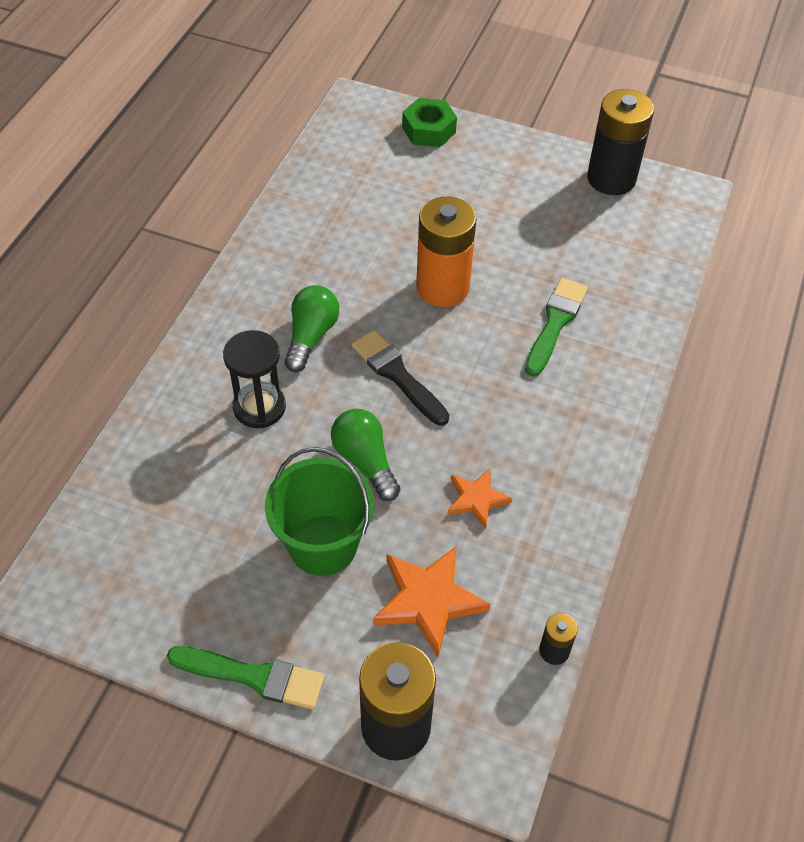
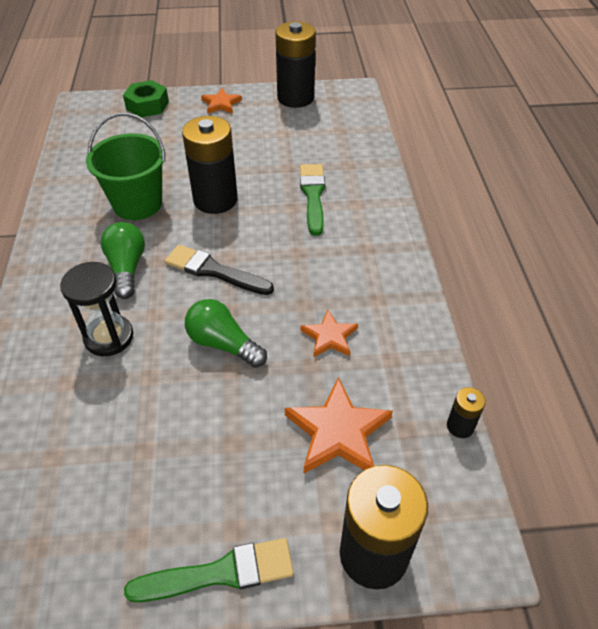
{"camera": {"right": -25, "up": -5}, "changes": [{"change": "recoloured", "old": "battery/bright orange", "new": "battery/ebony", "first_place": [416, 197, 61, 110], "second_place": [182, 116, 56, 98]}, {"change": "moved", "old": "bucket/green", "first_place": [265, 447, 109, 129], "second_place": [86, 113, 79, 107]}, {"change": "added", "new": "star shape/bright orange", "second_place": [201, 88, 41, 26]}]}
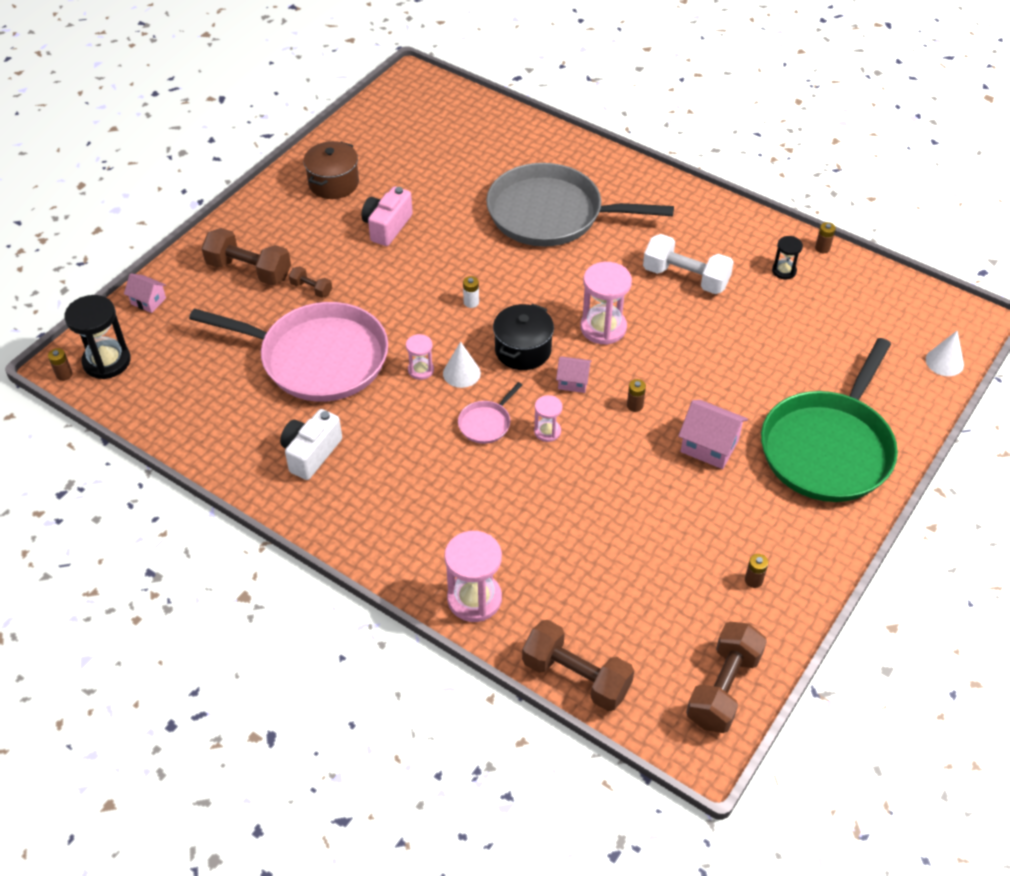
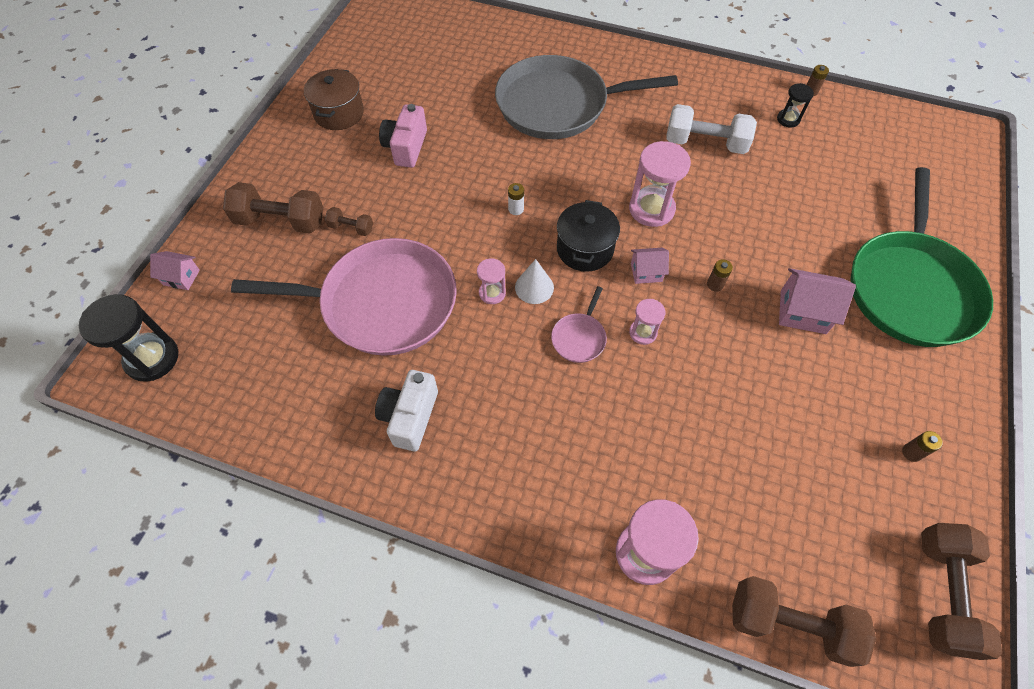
{"camera": {"right": -15, "up": 10}, "changes": [{"change": "removed", "old": "cone shape/pure white", "first_place": [926, 330, 38, 46]}, {"change": "removed", "old": "battery/brown", "first_place": [48, 348, 25, 33]}]}
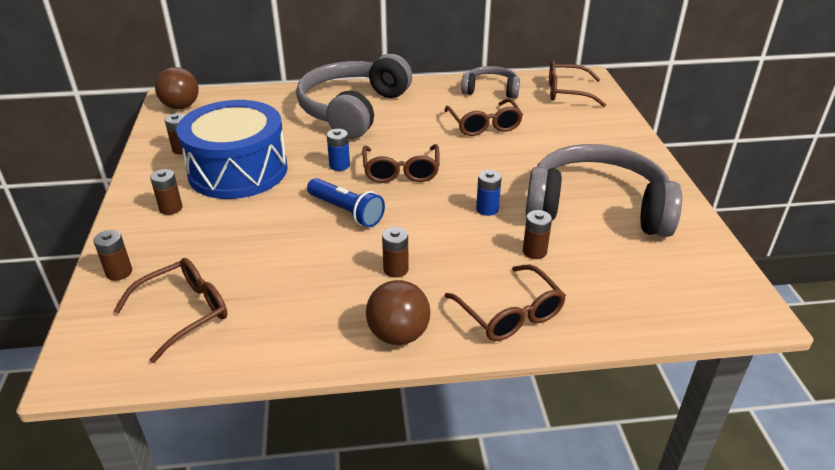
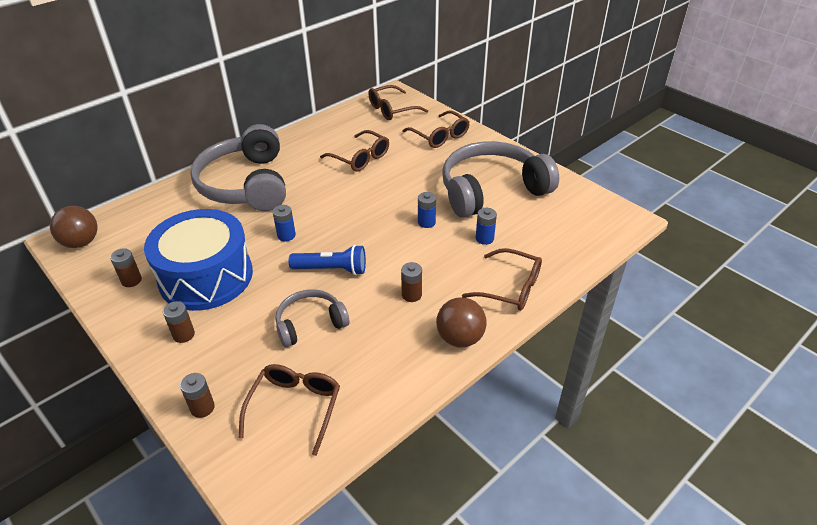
{"camera": {"right": -35, "up": 5}, "changes": [{"change": "moved", "old": "over-ear headphones/gray", "first_place": [461, 66, 59, 33], "second_place": [276, 289, 74, 58]}, {"change": "moved", "old": "glasses/brown", "first_place": [362, 144, 77, 39], "second_place": [402, 111, 68, 37]}, {"change": "recoloured", "old": "battery/brown", "new": "battery/blue", "first_place": [523, 210, 29, 49], "second_place": [476, 208, 21, 37]}]}
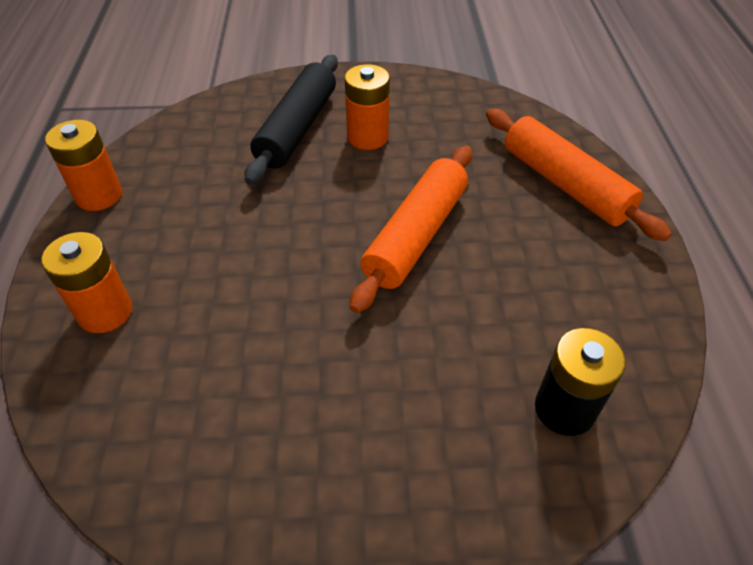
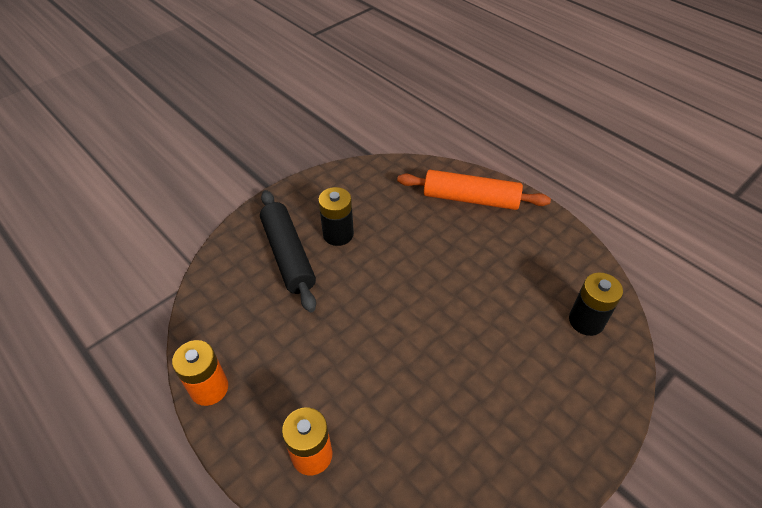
{"camera": {"right": -40, "up": 0}, "changes": [{"change": "recoloured", "old": "battery/bright orange", "new": "battery/ebony", "first_place": [345, 64, 45, 86], "second_place": [318, 187, 36, 59]}, {"change": "removed", "old": "dough roller/bright orange", "first_place": [349, 146, 123, 167]}]}
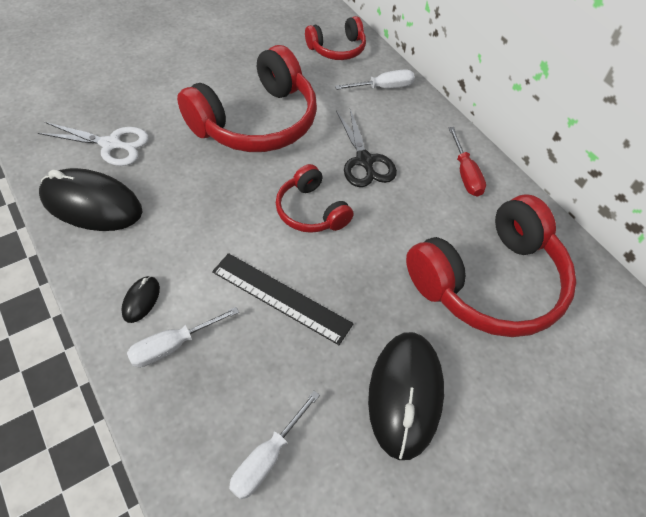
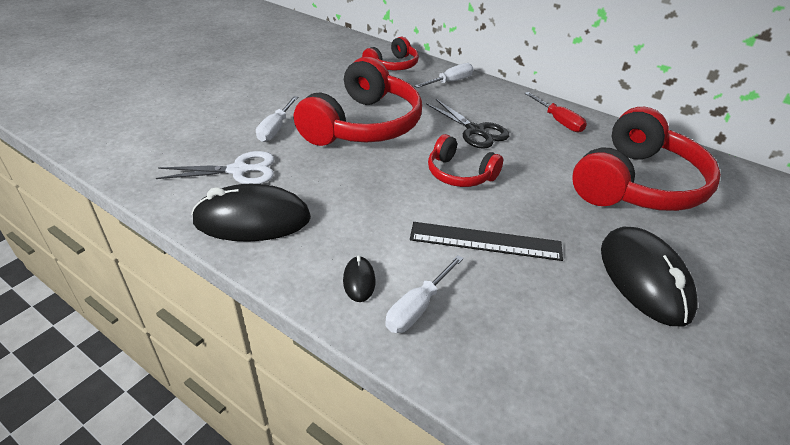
{"camera": {"right": -20, "up": -15}, "changes": [{"change": "moved", "old": "flat screwdriver/pure white", "first_place": [229, 391, 91, 108], "second_place": [256, 96, 42, 46]}]}
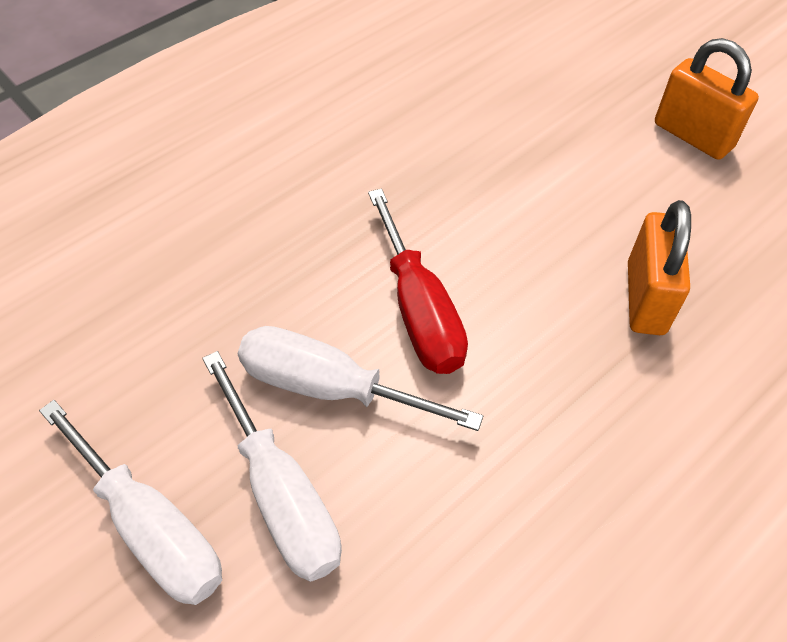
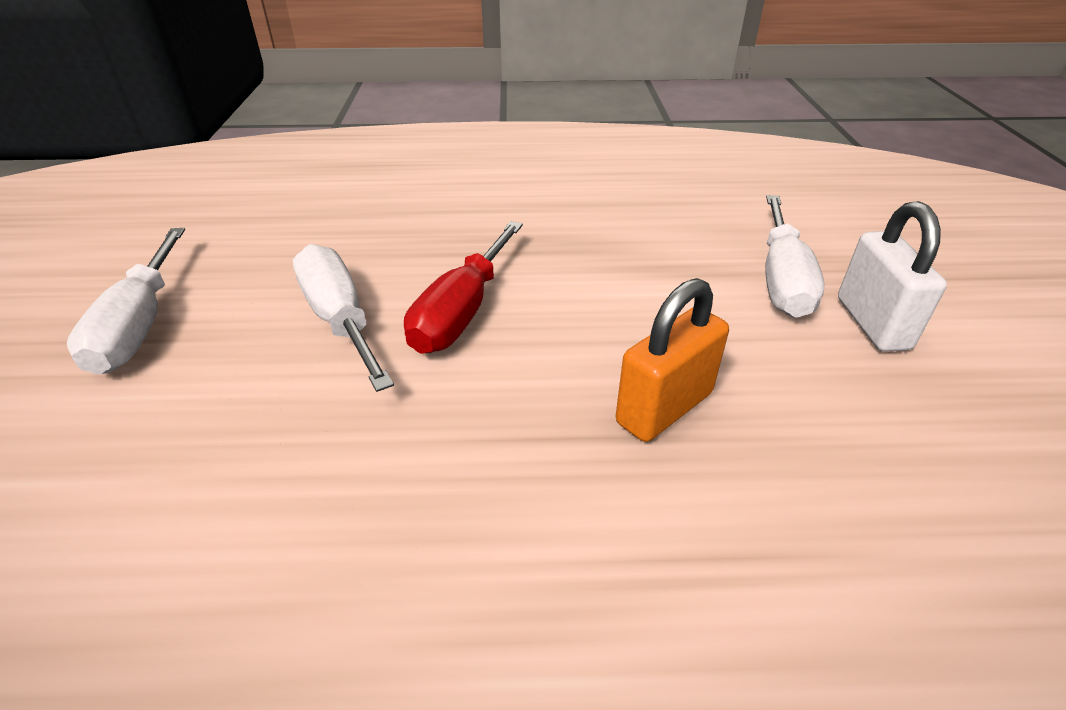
{"camera": {"right": 40, "up": -15}, "changes": [{"change": "recoloured", "old": "lock/bright orange", "new": "lock/pure white", "first_place": [655, 38, 104, 122], "second_place": [838, 201, 109, 151]}, {"change": "moved", "old": "flat screwdriver/pure white", "first_place": [202, 351, 140, 231], "second_place": [765, 195, 60, 123]}]}
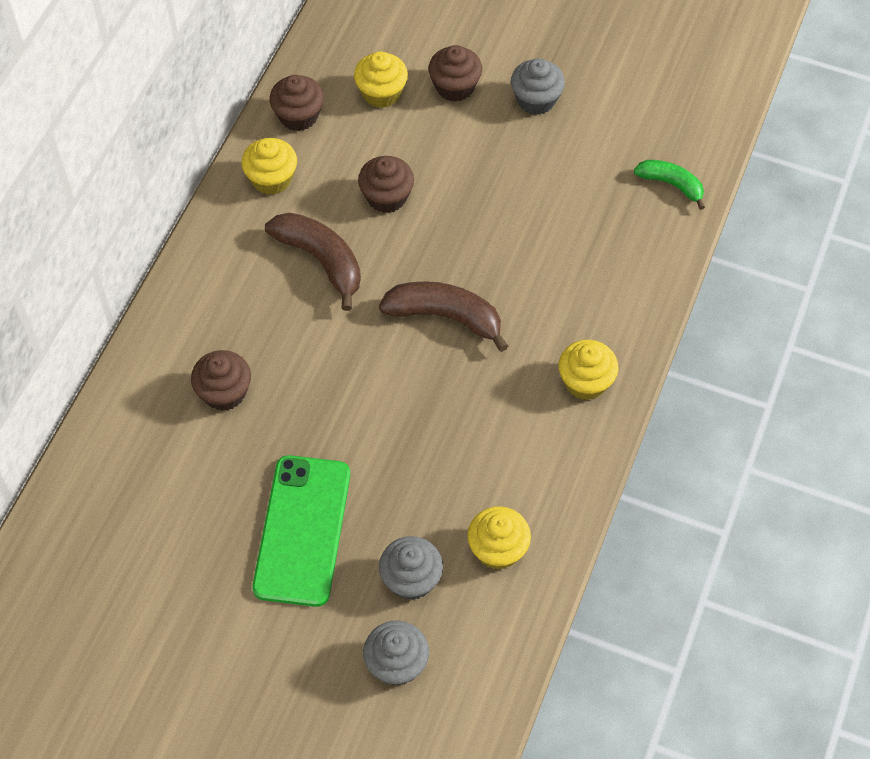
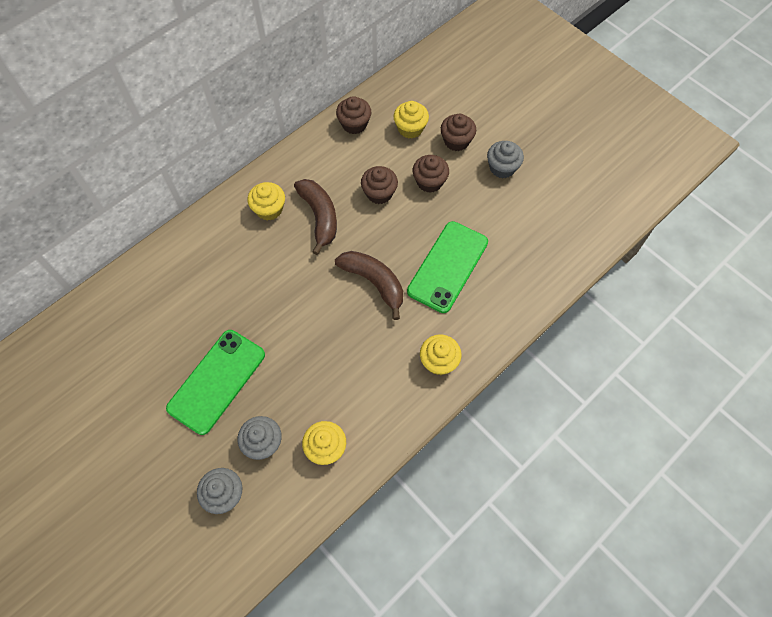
{"camera": {"right": 25, "up": 5}, "changes": [{"change": "moved", "old": "muffin/bright yellow", "first_place": [241, 138, 56, 57], "second_place": [248, 182, 37, 39]}, {"change": "removed", "old": "banana/green", "first_place": [634, 160, 71, 50]}, {"change": "moved", "old": "muffin/brown", "first_place": [191, 350, 60, 61], "second_place": [413, 155, 36, 38]}, {"change": "added", "new": "phone/green", "second_place": [407, 221, 81, 92]}]}
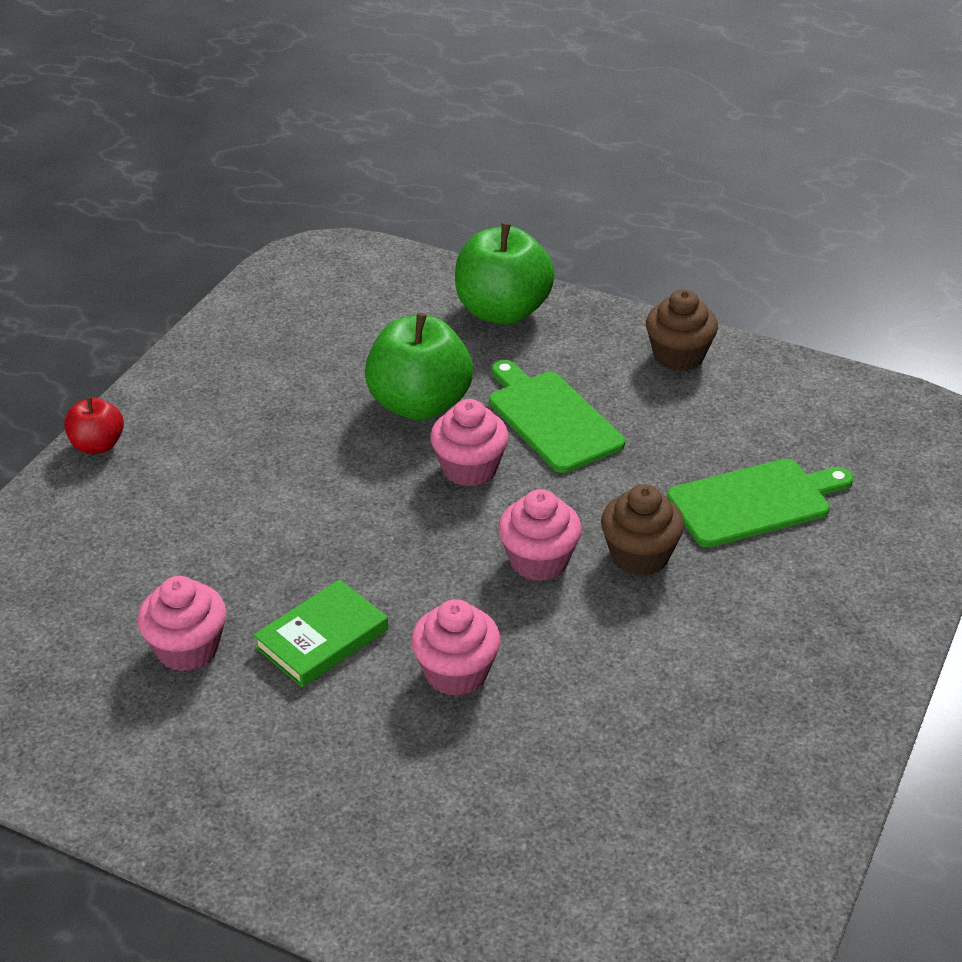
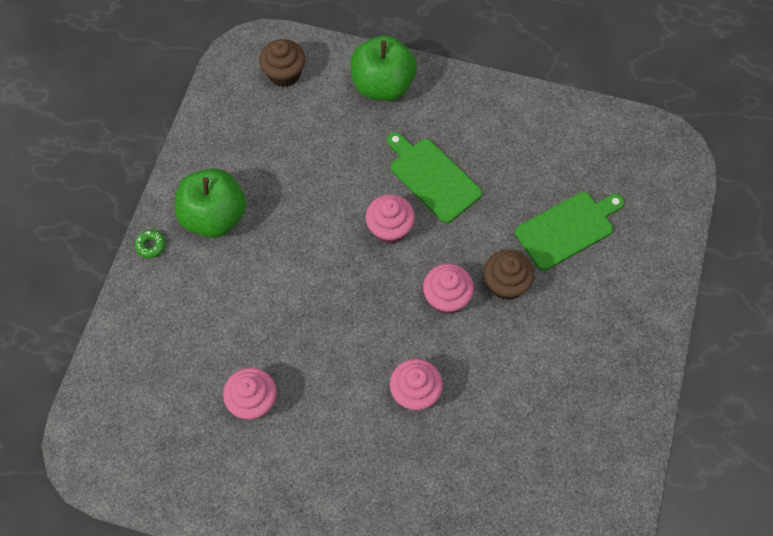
{"camera": {"right": -10, "up": 25}, "changes": [{"change": "moved", "old": "muffin/brown", "first_place": [646, 289, 72, 82], "second_place": [259, 39, 46, 48]}, {"change": "moved", "old": "apple fruit/green", "first_place": [365, 313, 108, 108], "second_place": [175, 169, 71, 69]}, {"change": "replaced", "old": "apple fruit/crimson", "new": "doughnut/green", "first_place": [64, 397, 60, 57], "second_place": [135, 230, 31, 28]}, {"change": "removed", "old": "hardcover/green", "first_place": [253, 579, 135, 108]}]}
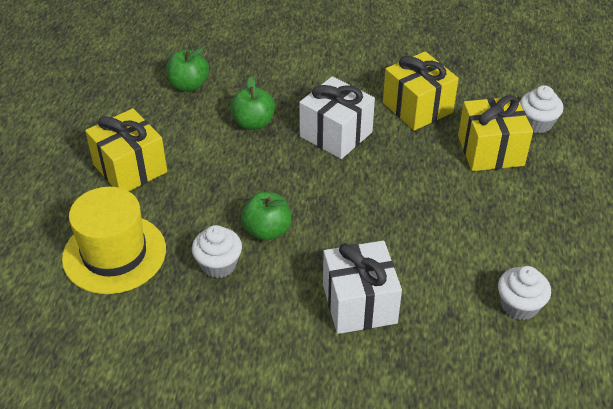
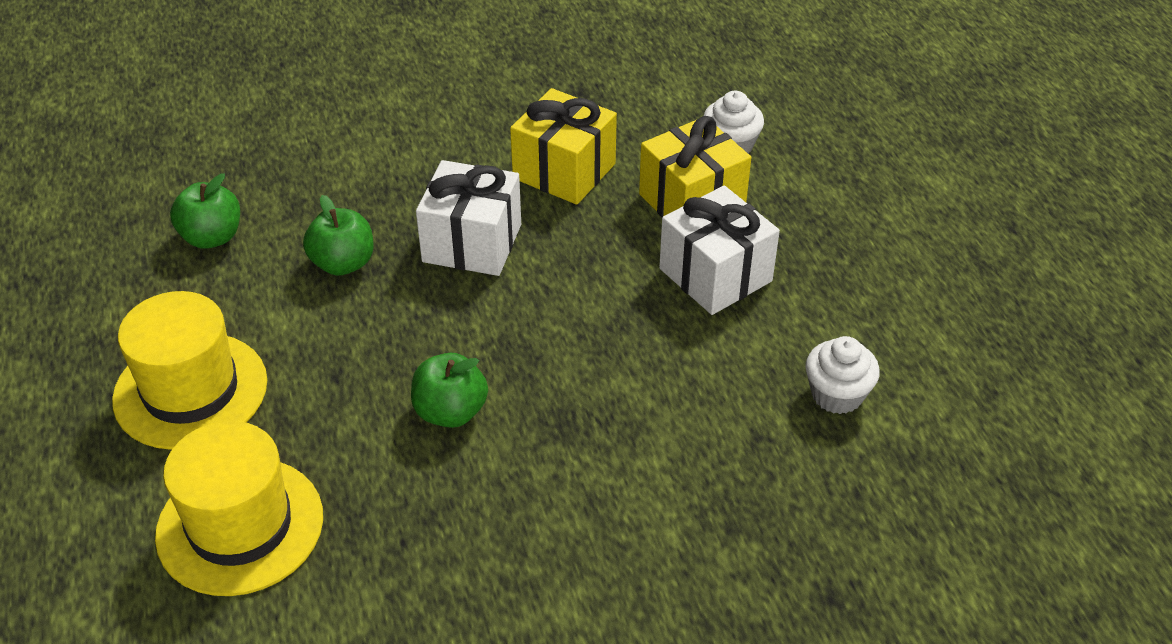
{"camera": {"right": -25, "up": 0}, "changes": [{"change": "replaced", "old": "gift/bright yellow", "new": "hat/bright yellow", "first_place": [85, 108, 82, 83], "second_place": [112, 291, 155, 159]}, {"change": "removed", "old": "muffin/pure white", "first_place": [192, 225, 50, 53]}, {"change": "moved", "old": "gift/pure white", "first_place": [323, 241, 79, 93], "second_place": [659, 185, 121, 130]}]}
